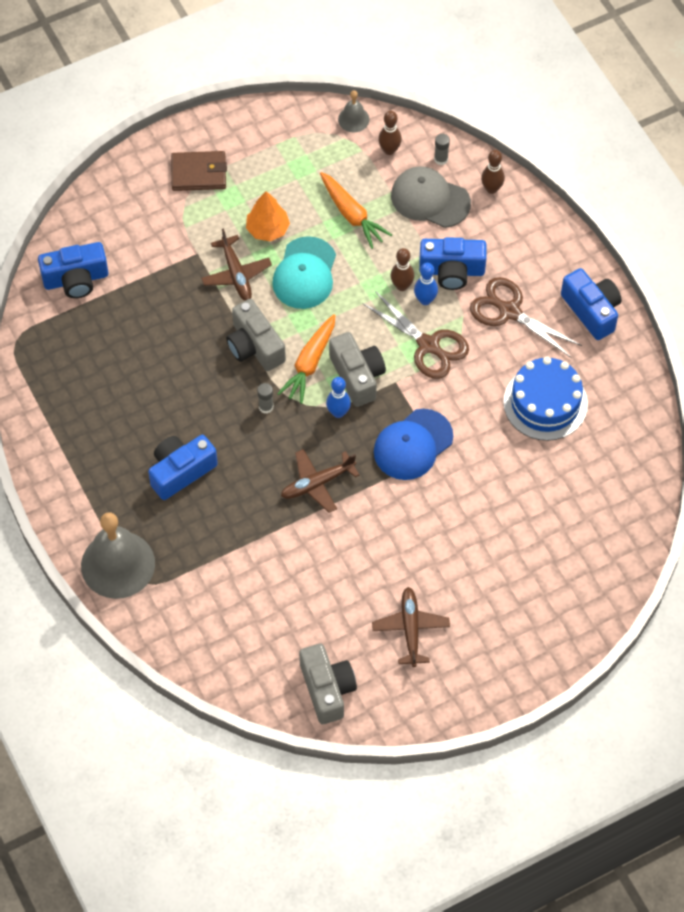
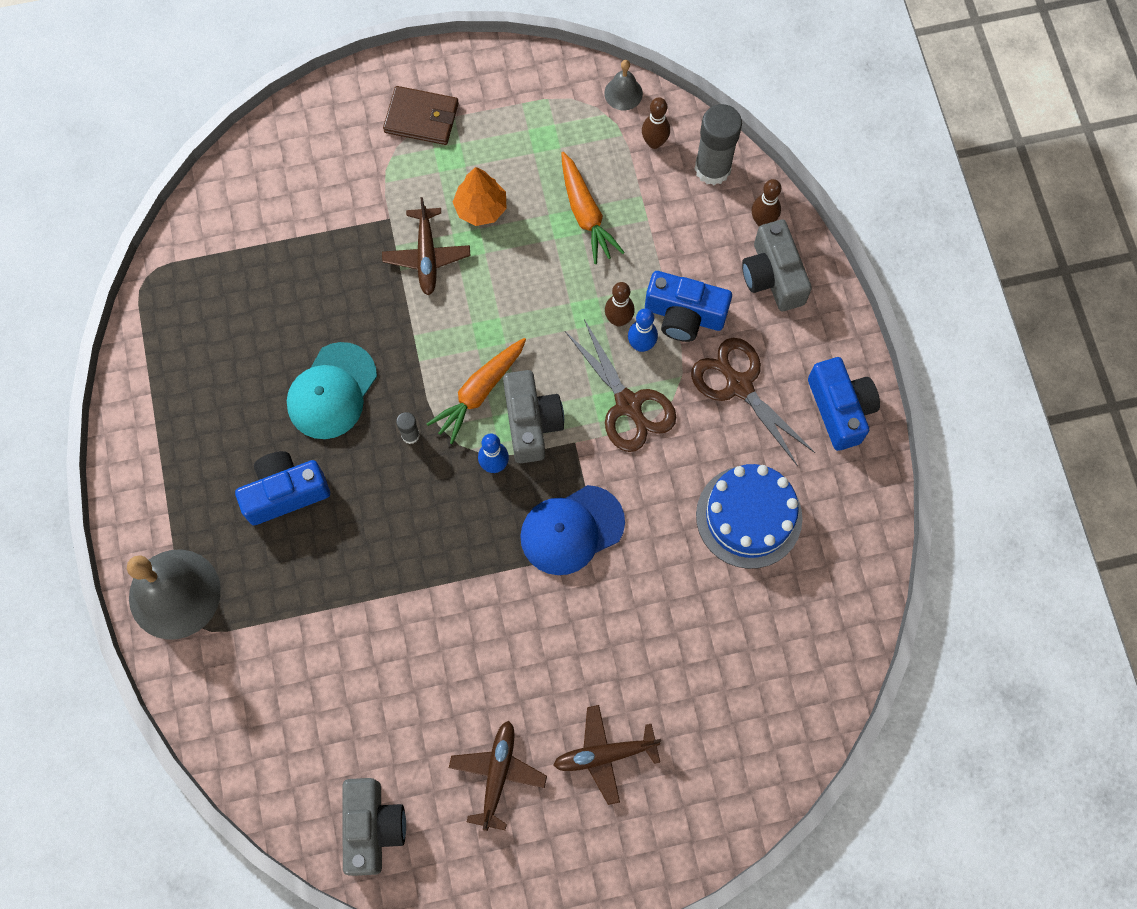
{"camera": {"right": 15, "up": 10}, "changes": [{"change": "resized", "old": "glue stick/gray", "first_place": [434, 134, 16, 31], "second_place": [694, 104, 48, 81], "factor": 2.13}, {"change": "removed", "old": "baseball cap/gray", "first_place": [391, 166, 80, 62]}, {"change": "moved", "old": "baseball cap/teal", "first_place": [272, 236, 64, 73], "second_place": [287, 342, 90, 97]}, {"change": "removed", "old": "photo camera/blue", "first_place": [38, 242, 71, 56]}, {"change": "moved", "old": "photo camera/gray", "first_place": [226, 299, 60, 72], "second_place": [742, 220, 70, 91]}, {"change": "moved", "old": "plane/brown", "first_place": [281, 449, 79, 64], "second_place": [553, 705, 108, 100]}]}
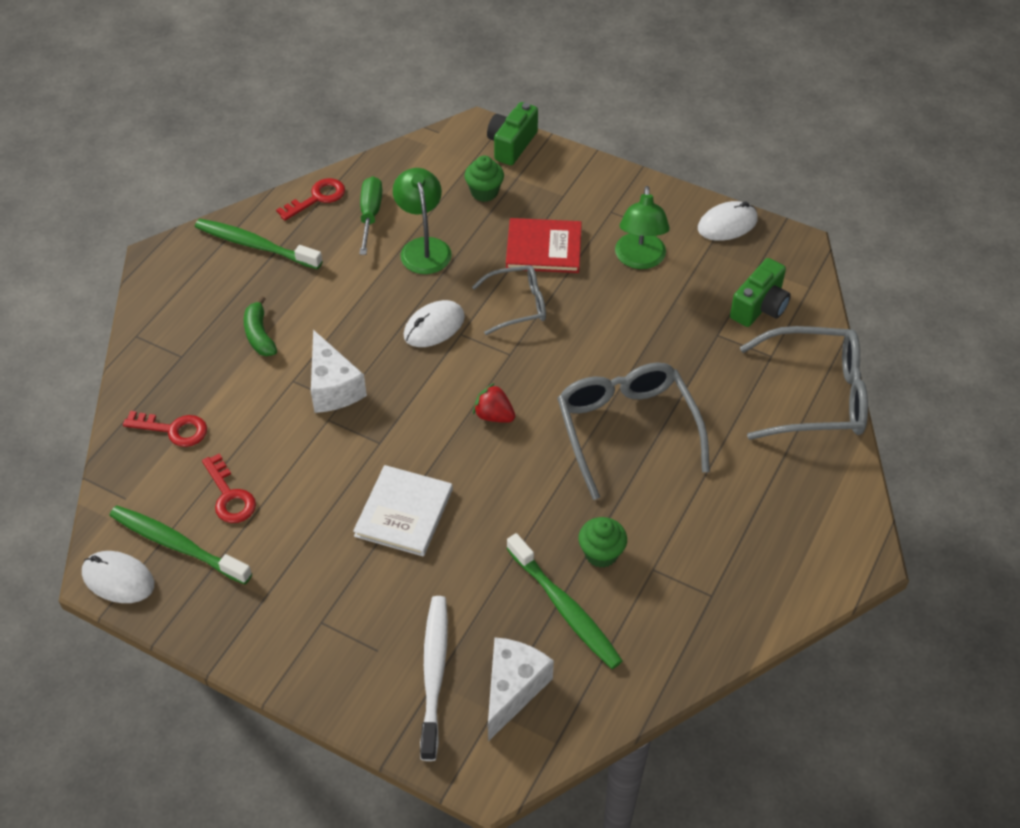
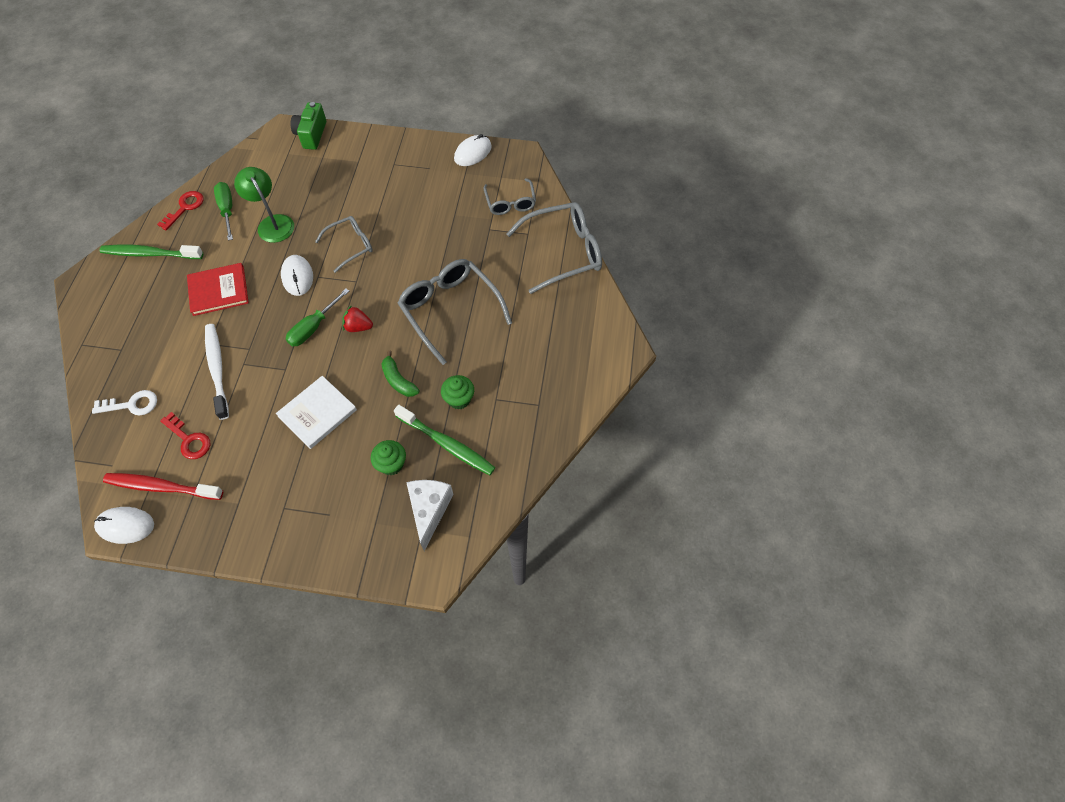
{"camera": {"right": -20, "up": 10}, "changes": [{"change": "moved", "old": "muffin/green", "first_place": [464, 156, 40, 46], "second_place": [371, 440, 35, 35]}, {"change": "removed", "old": "lamp/green", "first_place": [615, 186, 55, 83]}, {"change": "moved", "old": "hardcover/crimson", "first_place": [506, 218, 76, 55], "second_place": [187, 263, 62, 53]}, {"change": "replaced", "old": "photo camera/green", "new": "glasses/gray", "first_place": [730, 258, 61, 69], "second_place": [484, 178, 52, 37]}, {"change": "moved", "old": "banana/green", "first_place": [244, 296, 33, 60], "second_place": [382, 350, 37, 47]}, {"change": "turned", "old": "computer mouse/pure white", "first_place": [404, 300, 61, 47], "second_place": [281, 255, 32, 41], "degrees": -45}, {"change": "removed", "old": "piece of cheese/pure white", "first_place": [311, 330, 56, 83]}, {"change": "recoloured", "old": "key/crimson", "new": "key/pure white", "first_place": [123, 411, 84, 36], "second_place": [92, 390, 65, 25]}, {"change": "turned", "old": "hardcover/pure white", "first_place": [353, 465, 100, 91], "second_place": [276, 376, 81, 73], "degrees": 45}, {"change": "recoloured", "old": "tooth brush/green", "new": "tooth brush/crimson", "first_place": [110, 505, 142, 79], "second_place": [103, 473, 120, 27]}, {"change": "moved", "old": "tooth brush/pure white", "first_place": [420, 596, 28, 165], "second_place": [205, 324, 24, 96]}, {"change": "added", "new": "flat screwdriver/green", "second_place": [286, 289, 63, 58]}]}
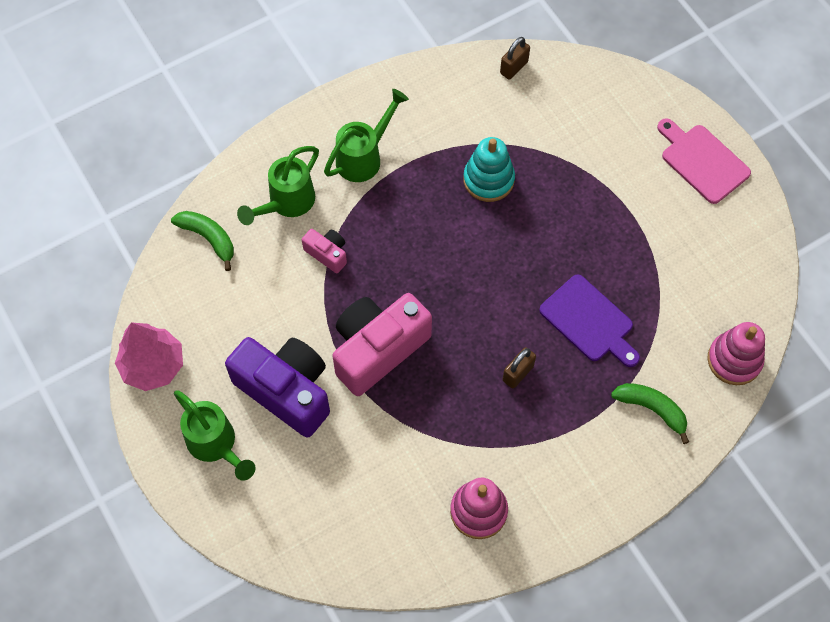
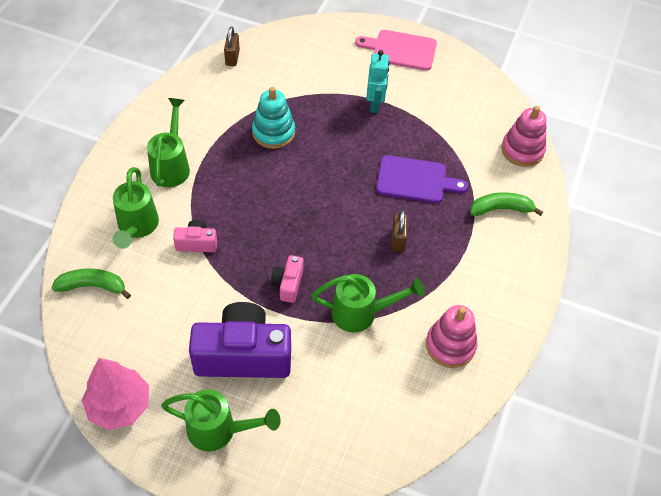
{"camera": {"right": -40, "up": -10}, "changes": [{"change": "resized", "old": "photo camera/pink", "first_place": [332, 293, 100, 103], "second_place": [271, 255, 33, 48], "factor": 0.46}, {"change": "added", "new": "robot/teal", "second_place": [366, 50, 24, 63]}, {"change": "added", "new": "sprinkling can/green", "second_place": [312, 274, 113, 59]}]}
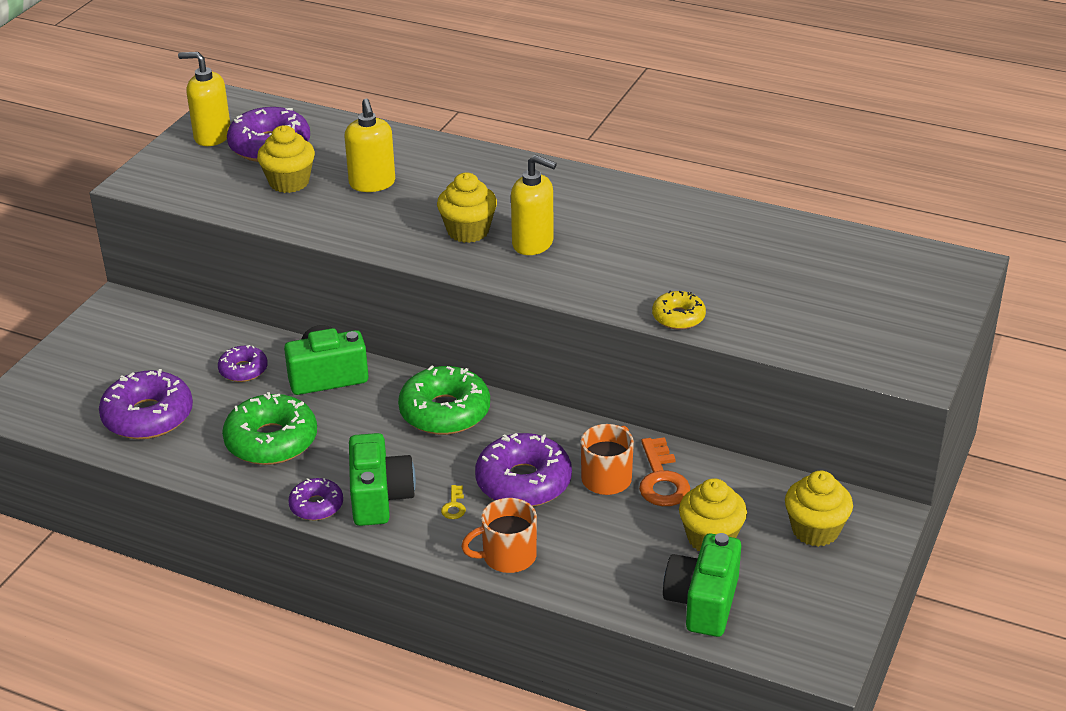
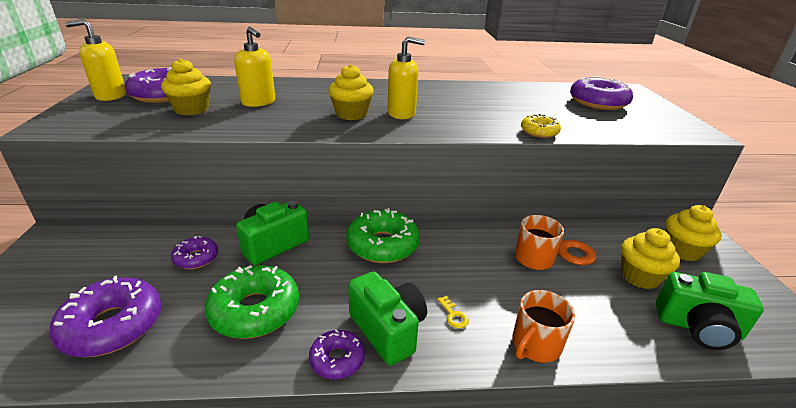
{"camera": {"right": -30, "up": -5}, "changes": [{"change": "moved", "old": "doughnut/royal purple", "first_place": [475, 433, 97, 74], "second_place": [570, 76, 63, 34]}, {"change": "turned", "old": "photo camera/green", "first_place": [663, 533, 78, 104], "second_place": [656, 272, 108, 78], "degrees": -60}]}
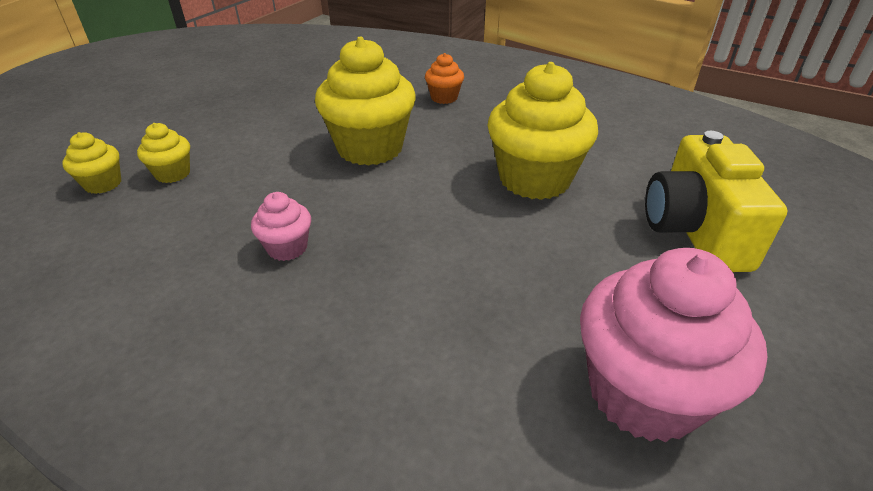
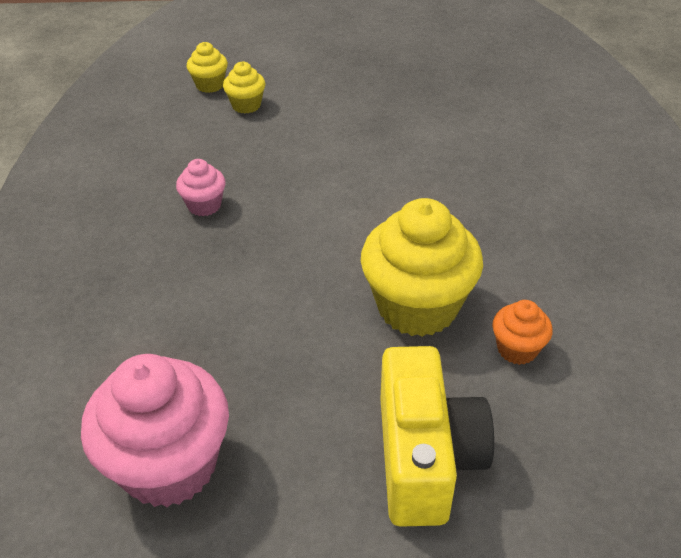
{"camera": {"right": 60, "up": 5}, "changes": [{"change": "removed", "old": "muffin/bright yellow", "first_place": [315, 37, 101, 129]}, {"change": "moved", "old": "muffin/bright orange", "first_place": [425, 53, 39, 51], "second_place": [493, 300, 60, 65]}, {"change": "turned", "old": "photo camera/bright yellow", "first_place": [645, 131, 143, 141], "second_place": [380, 346, 114, 181], "degrees": 120}]}
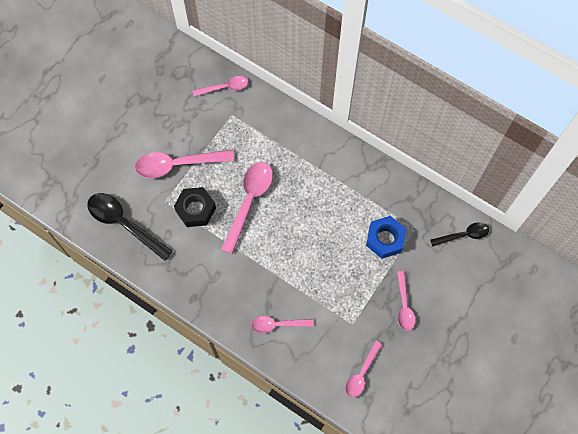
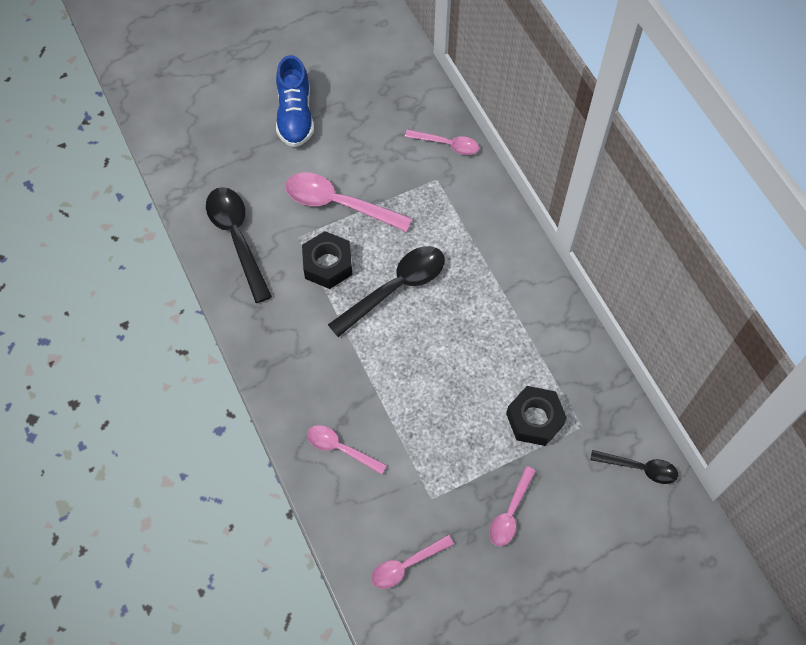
{"camera": {"right": 30, "up": -5}, "changes": [{"change": "recoloured", "old": "teaspoon/pink", "new": "teaspoon/ebony", "first_place": [221, 162, 52, 92], "second_place": [328, 246, 117, 91]}, {"change": "recoloured", "old": "nut/blue", "new": "nut/ebony", "first_place": [366, 216, 40, 43], "second_place": [506, 386, 61, 60]}, {"change": "added", "new": "shoe/blue", "second_place": [276, 55, 38, 92]}]}
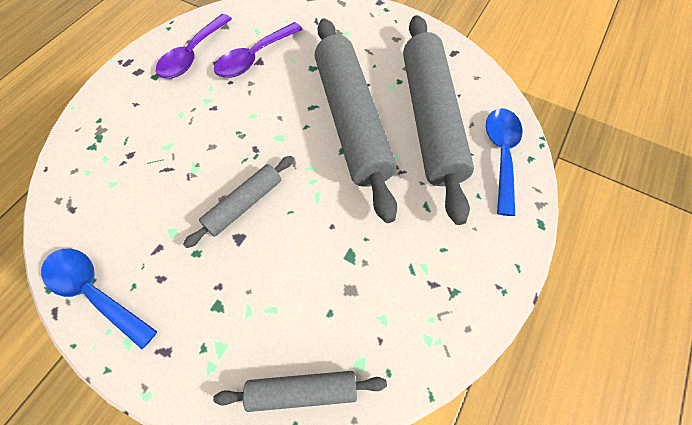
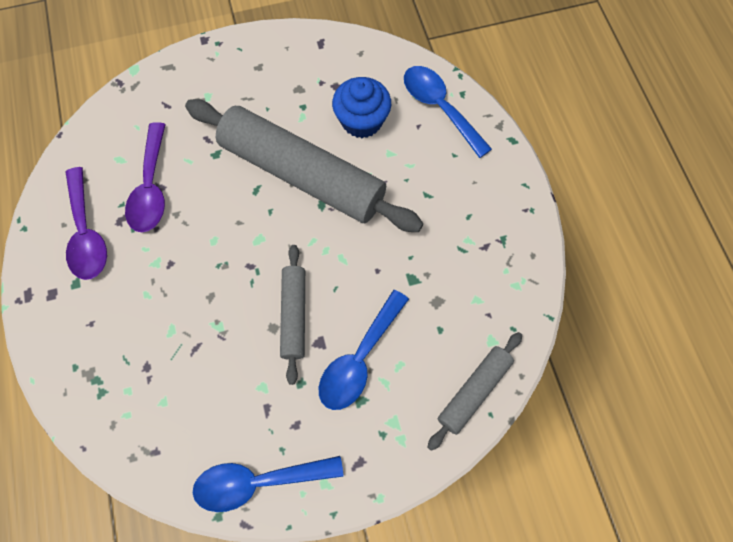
{"camera": {"right": -45, "up": 5}, "changes": [{"change": "replaced", "old": "dough roller/gray", "new": "muffin/blue", "first_place": [403, 15, 71, 210], "second_place": [332, 77, 59, 61]}, {"change": "added", "new": "teaspoon/blue", "second_place": [319, 290, 90, 120]}]}
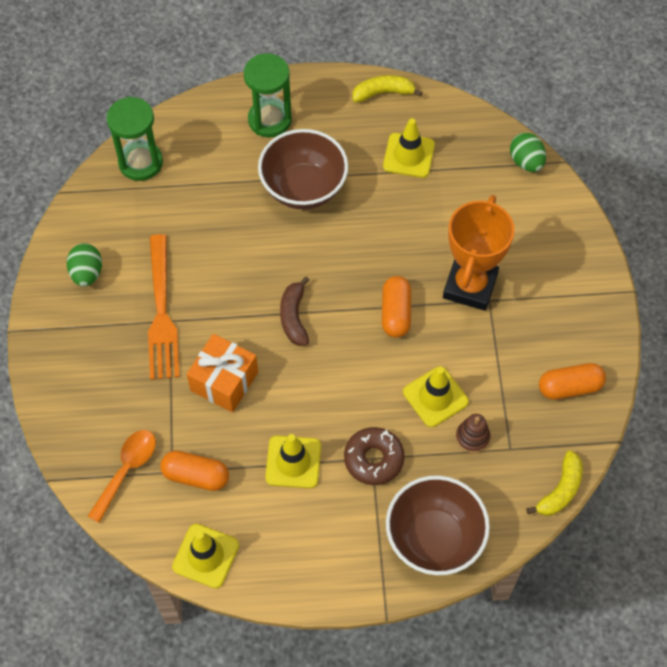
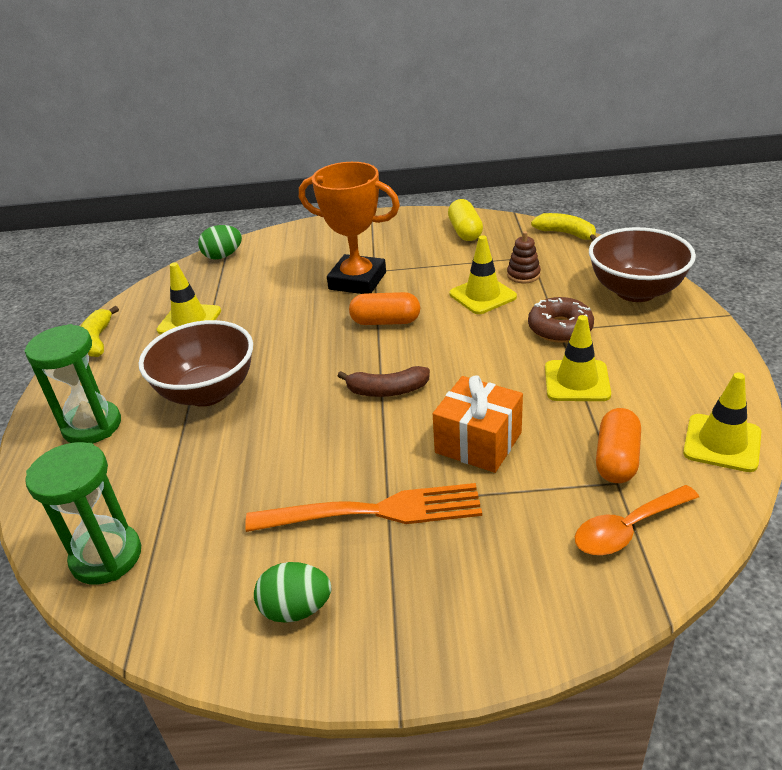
{"camera": {"right": -85, "up": -25}, "changes": [{"change": "recoloured", "old": "capsule/bright orange", "new": "capsule/bright yellow", "first_place": [539, 363, 67, 37], "second_place": [448, 199, 35, 42]}, {"change": "turned", "old": "teaspoon/bright orange", "first_place": [88, 430, 68, 93], "second_place": [575, 485, 124, 70], "degrees": -60}]}
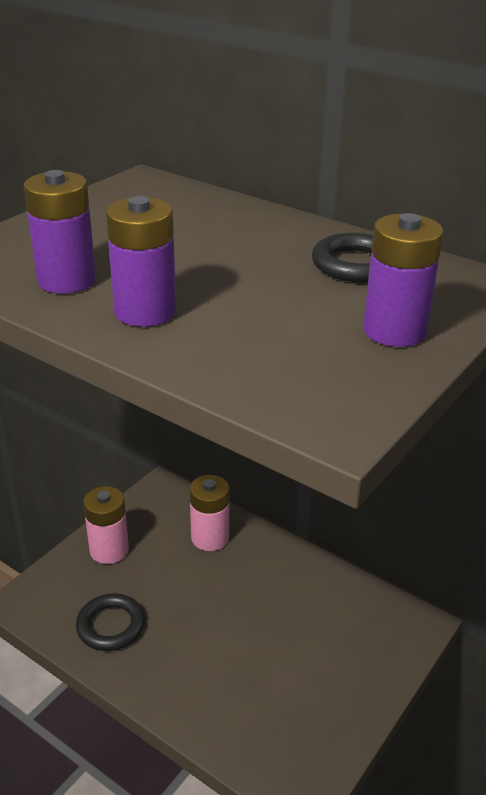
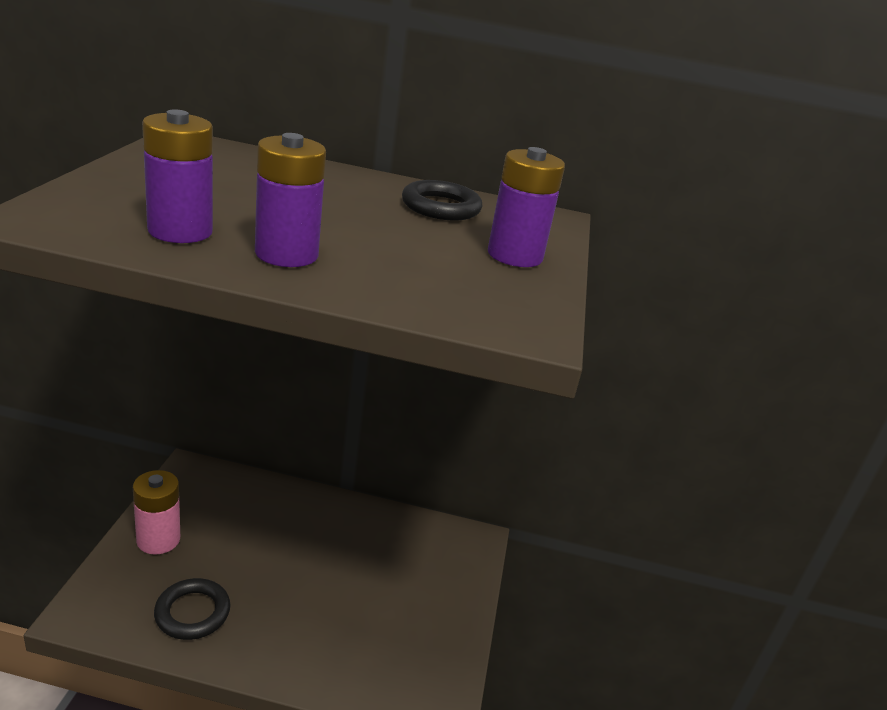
{"camera": {"right": -30, "up": -5}, "changes": [{"change": "removed", "old": "battery/pink", "first_place": [190, 475, 40, 76]}]}
